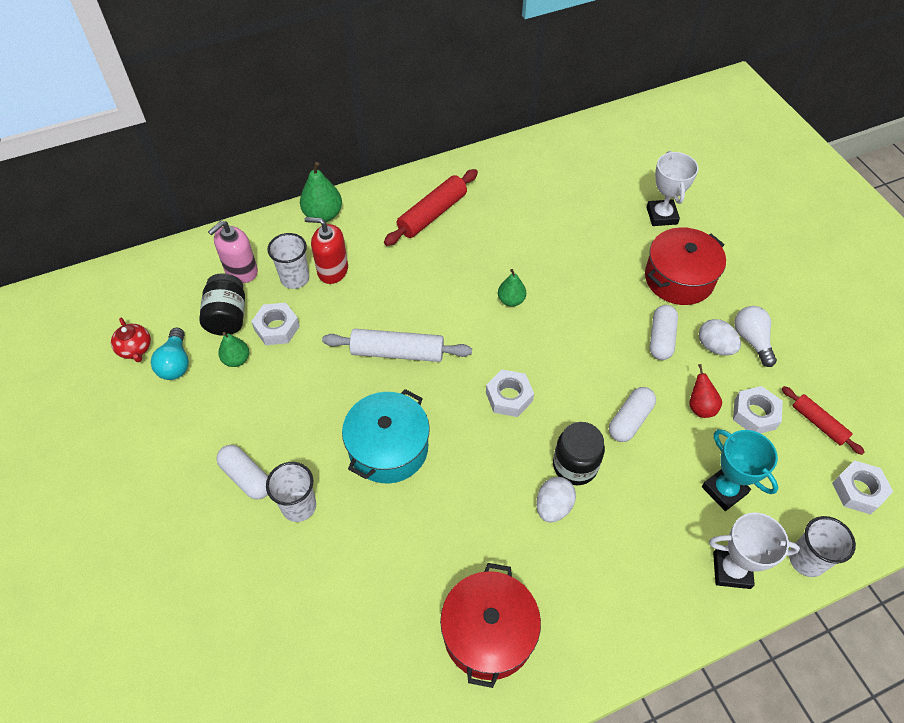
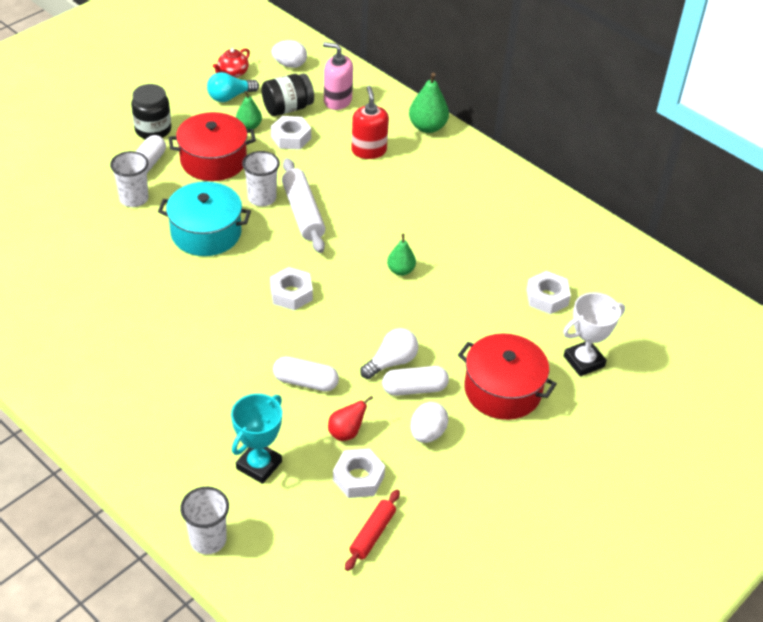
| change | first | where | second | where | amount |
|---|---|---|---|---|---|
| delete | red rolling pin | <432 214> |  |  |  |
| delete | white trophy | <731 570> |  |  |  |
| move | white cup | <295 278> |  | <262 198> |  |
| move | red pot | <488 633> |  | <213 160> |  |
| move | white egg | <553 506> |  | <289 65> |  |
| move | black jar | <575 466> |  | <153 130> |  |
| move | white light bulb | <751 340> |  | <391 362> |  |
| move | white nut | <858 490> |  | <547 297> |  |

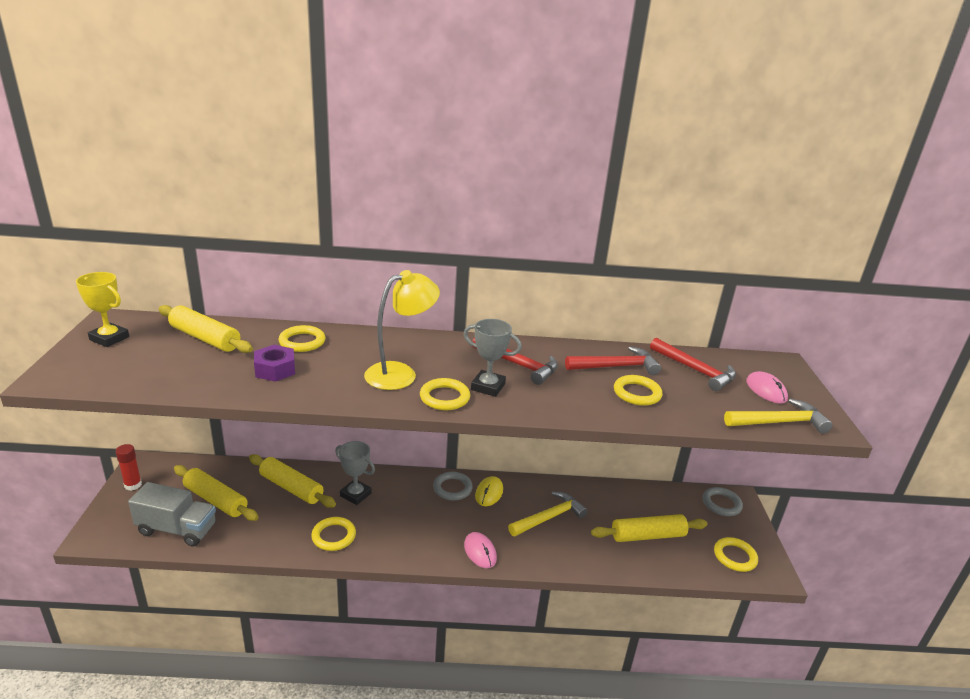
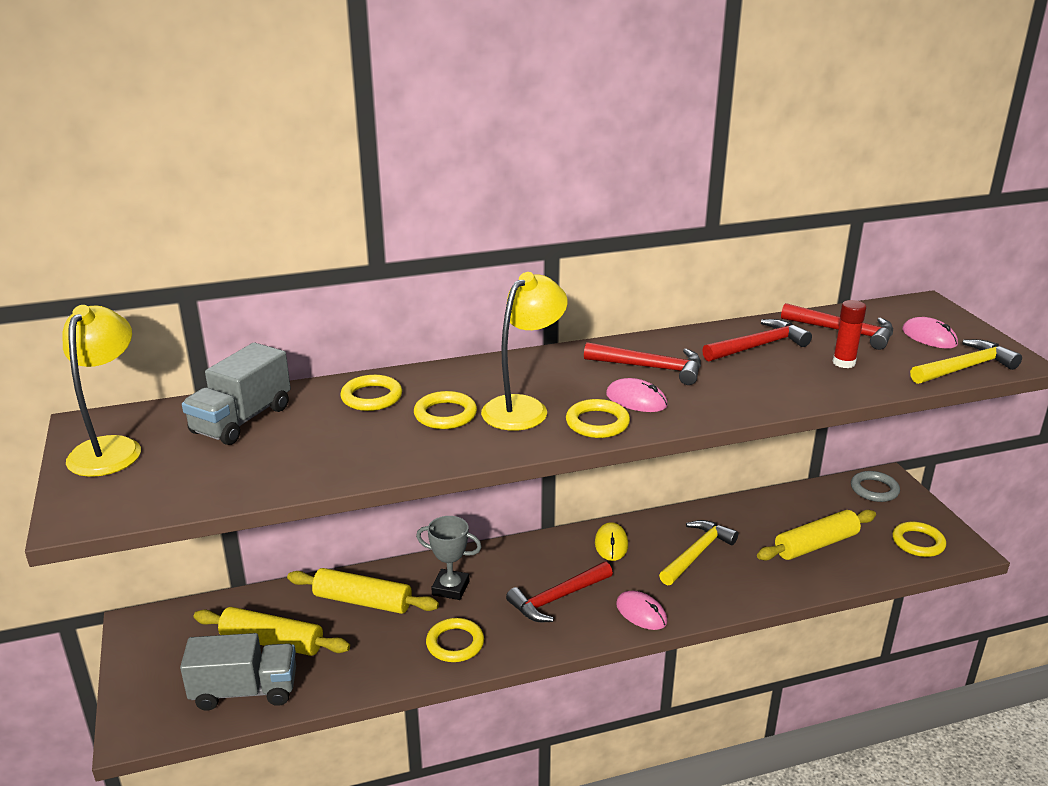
| change | first | where | second | where | amount |
|---|---|---|---|---|---|
| delete | purple nut | <275 370> |  |  |  |
| delete | grey ring | <452 488> |  |  |  |
| insert |  |  | red hammer | <557 598> |  |
| move | red glue stick | <133 485> |  | <844 363> |  |
| move | yellow ring | <637 393> |  | <445 414> |  |
| replace | yellow trophy | <109 338> | yellow lamp | <111 448> |  |
| replace | yellow rolling pin | <205 338> | grey truck | <241 420> |  |
| replace | grey trophy | <488 387> | pink mouse | <636 400> |  |

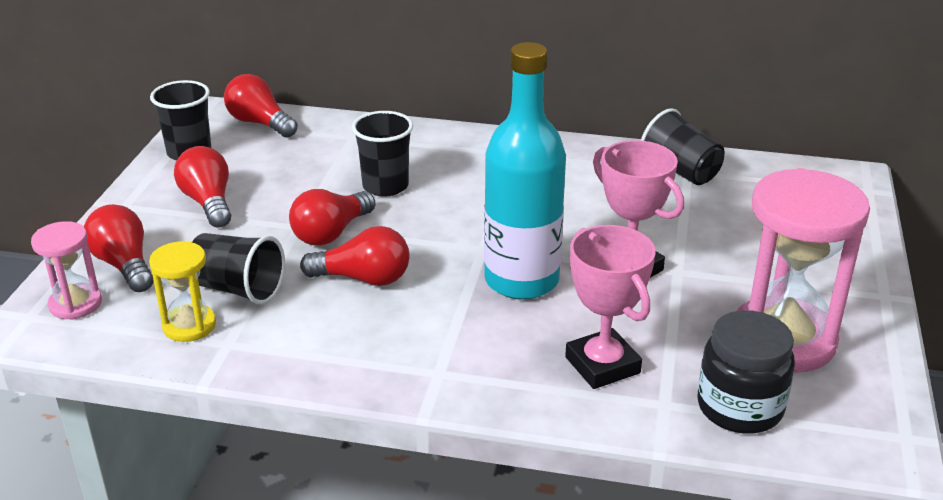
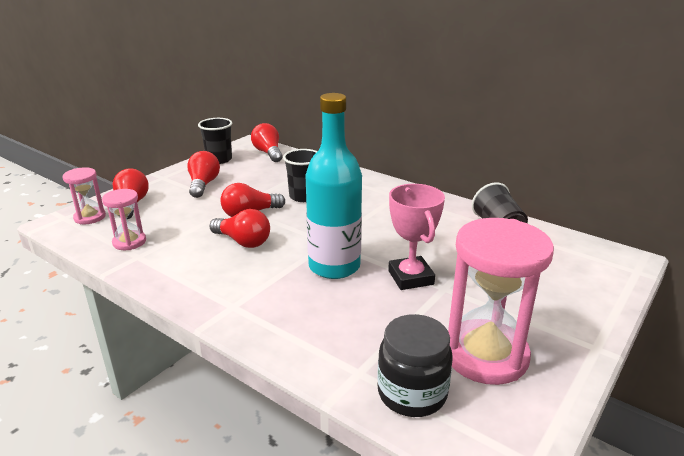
| change | first | where | second | where | amount |
|---|---|---|---|---|---|
| delete | black cup | <237 289> |  |  |  |
| delete | pink trophy | <602 365> |  |  |  |
| recolor | yellow hourglass | <189 326> | pink hourglass | <129 242> |  |

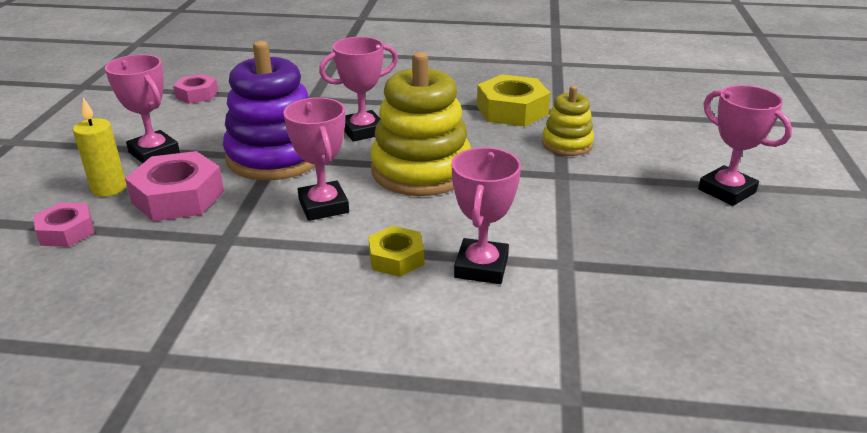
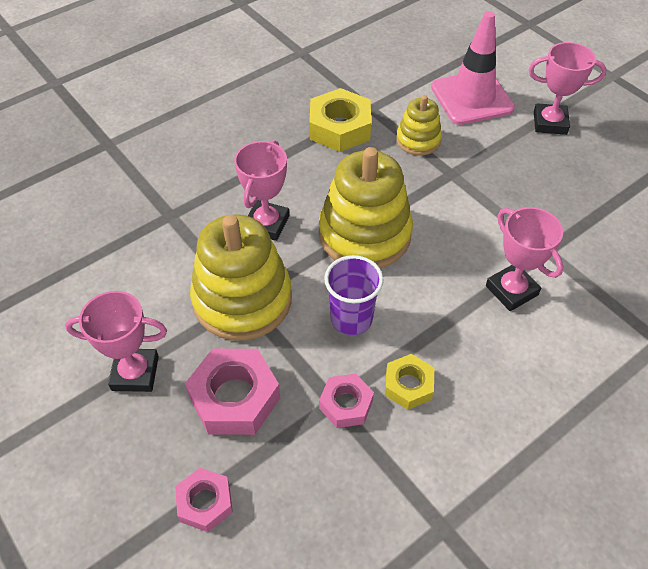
| change | first | where | second | where | amount |
|---|---|---|---|---|---|
| delete | yellow candle | <109 188> |  |  |  |
| insert |  |  | pink traffic cone | <472 98> |  |
| move | pink nut | <197 94> |  | <346 404> |  |
| move | yellow nut | <396 258> |  | <408 385> |  |
| replace | pink trophy | <323 206> | purple cup | <351 319> |  |
| recolor | purple stacking toy | <275 156> | yellow stacking toy | <242 299> |  |

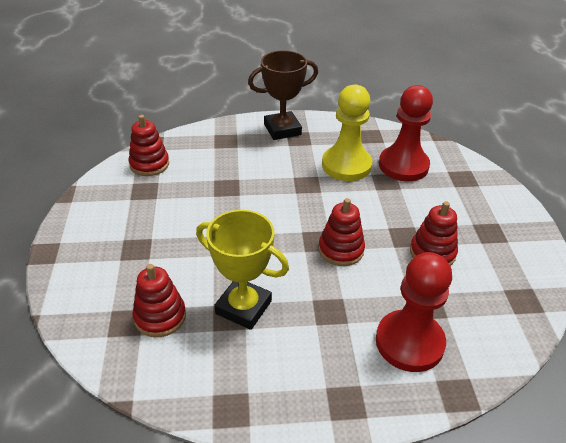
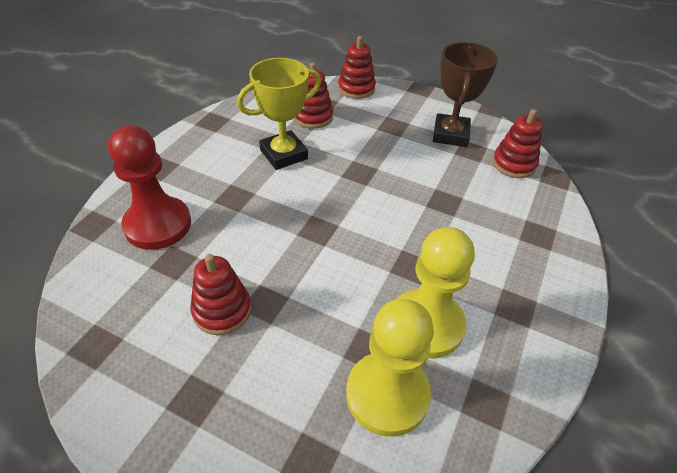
| change | first | where | second | where | amount |
|---|---|---|---|---|---|
| move | brown trophy | <282 129> |  | <450 134> |  |
| move | red stacking toy | <341 250> |  | <356 88> |  |
| recolor | red pawn | <403 165> | yellow pawn | <387 394> |  |

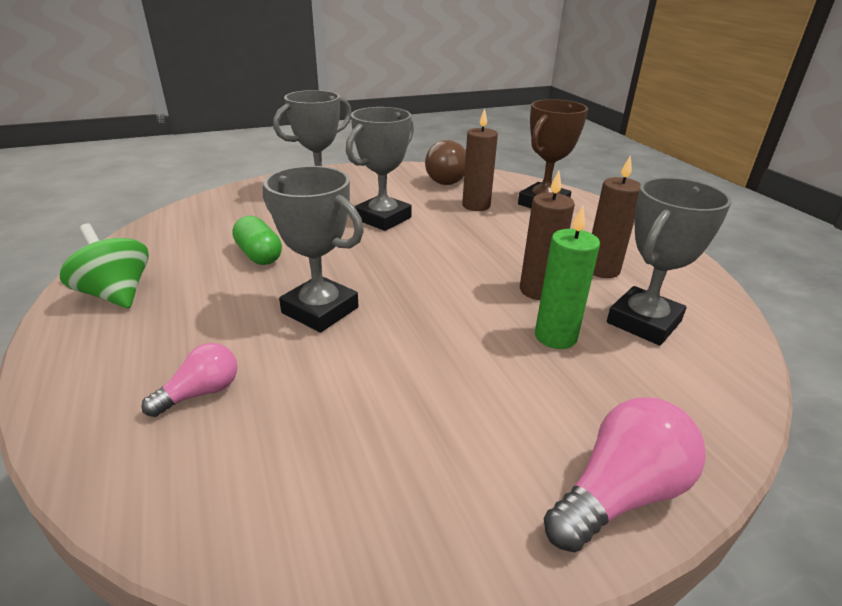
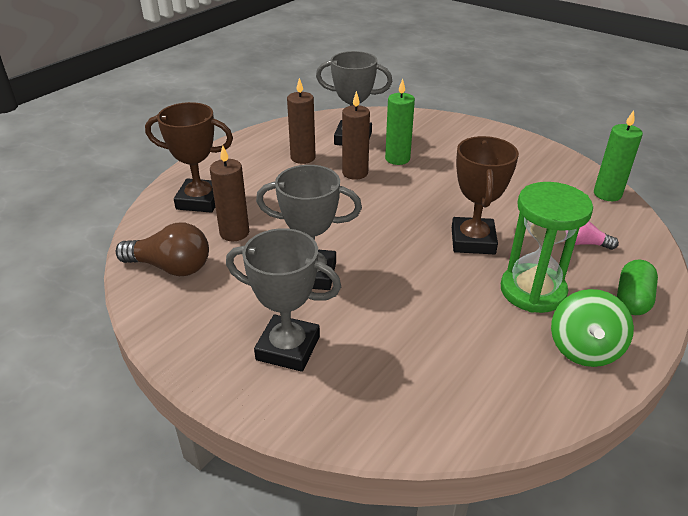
| change | first | where | second | where | amount |
|---|---|---|---|---|---|
| delete | pink light bulb | <619 494> |  |  |  |
| insert |  |  | green hourglass | <532 291> |  |
| insert |  |  | green candle | <607 194> |  |
| move | green capsule | <259 255> |  | <632 299> |  |
| recolor | grey trophy | <320 310> | brown trophy | <473 241> |  |

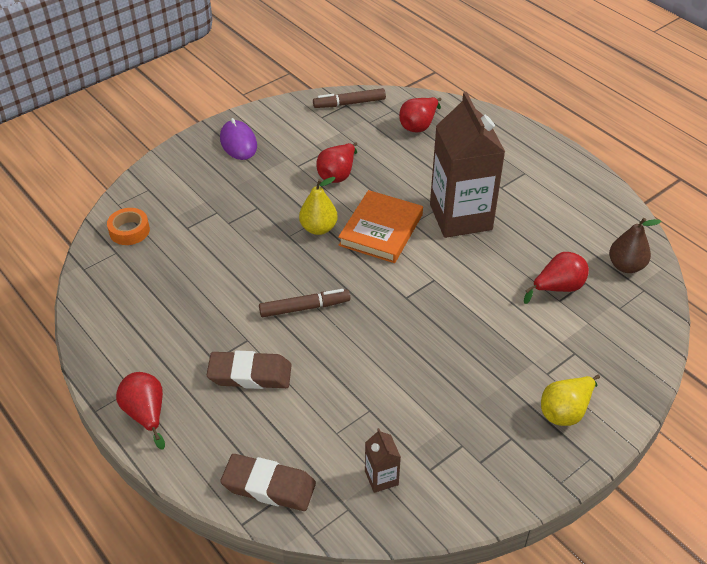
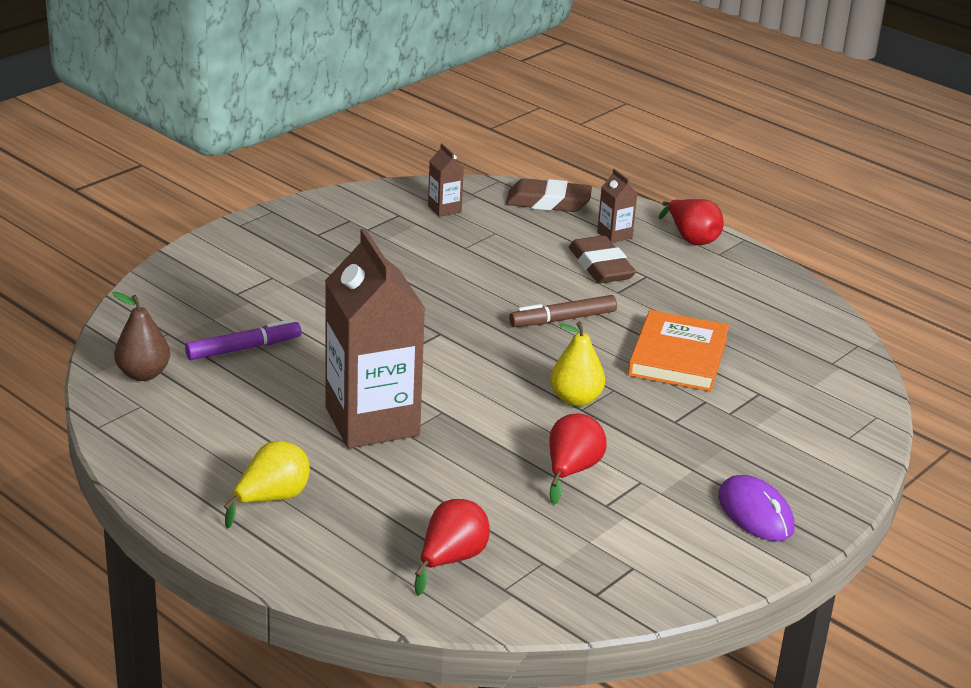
| change | first | where | second | where | amount |
|---|---|---|---|---|---|
| delete | orange tape | <129 231> |  |  |  |
| delete | brown marker | <349 103> |  |  |  |
| insert |  |  | brown carton | <614 235> |  |
| move | orange book | <381 230> |  | <678 356> |  |
| move | yellow pear | <565 411> |  | <271 499> |  |
| replace | red pear | <557 288> | purple marker | <243 348> |  |
| rotate | brown eraser | <250 374> |  | <601 266> | 75 degrees clockwise |

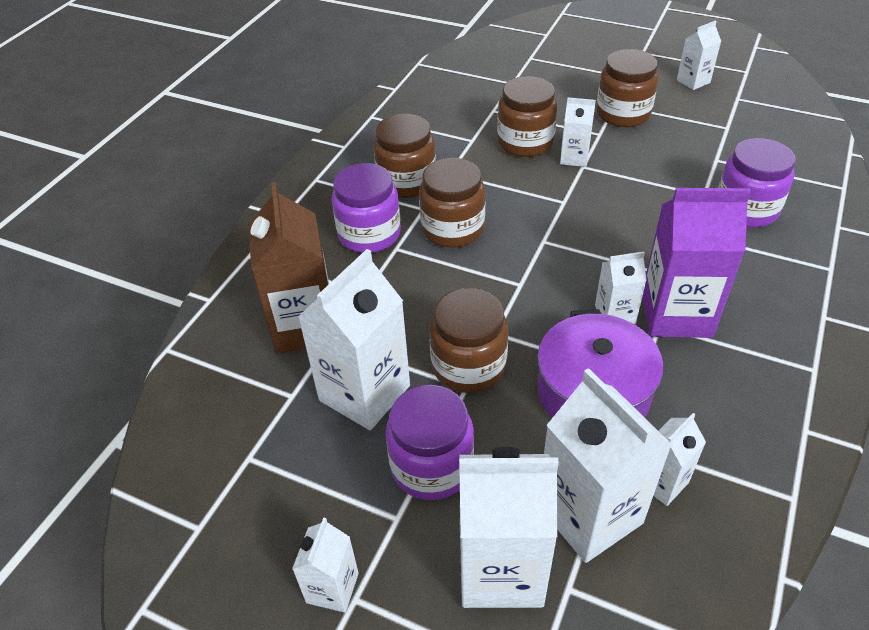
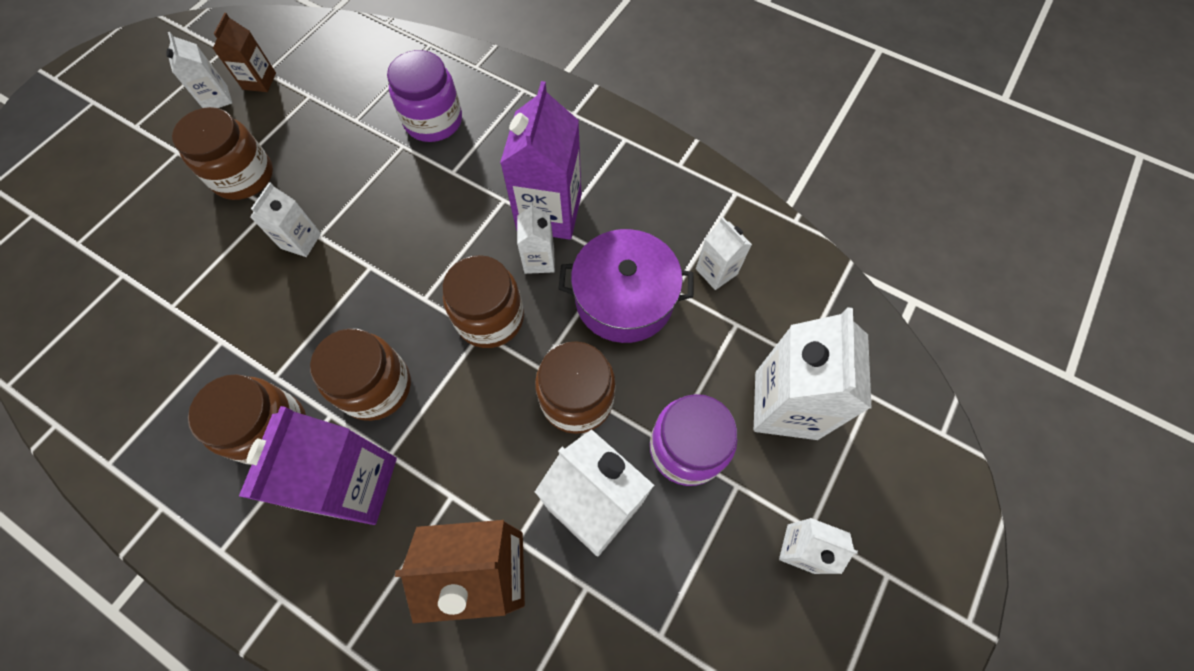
| change | first | where | second | where | amount |
|---|---|---|---|---|---|
| delete | white carton | <589 514> |  |  |  |
| insert |  |  | brown carton | <259 81> |  |
| move | brown jar | <525 142> |  | <490 318> |  |
| replace | purple jar | <369 234> | purple carton | <355 484> |  |

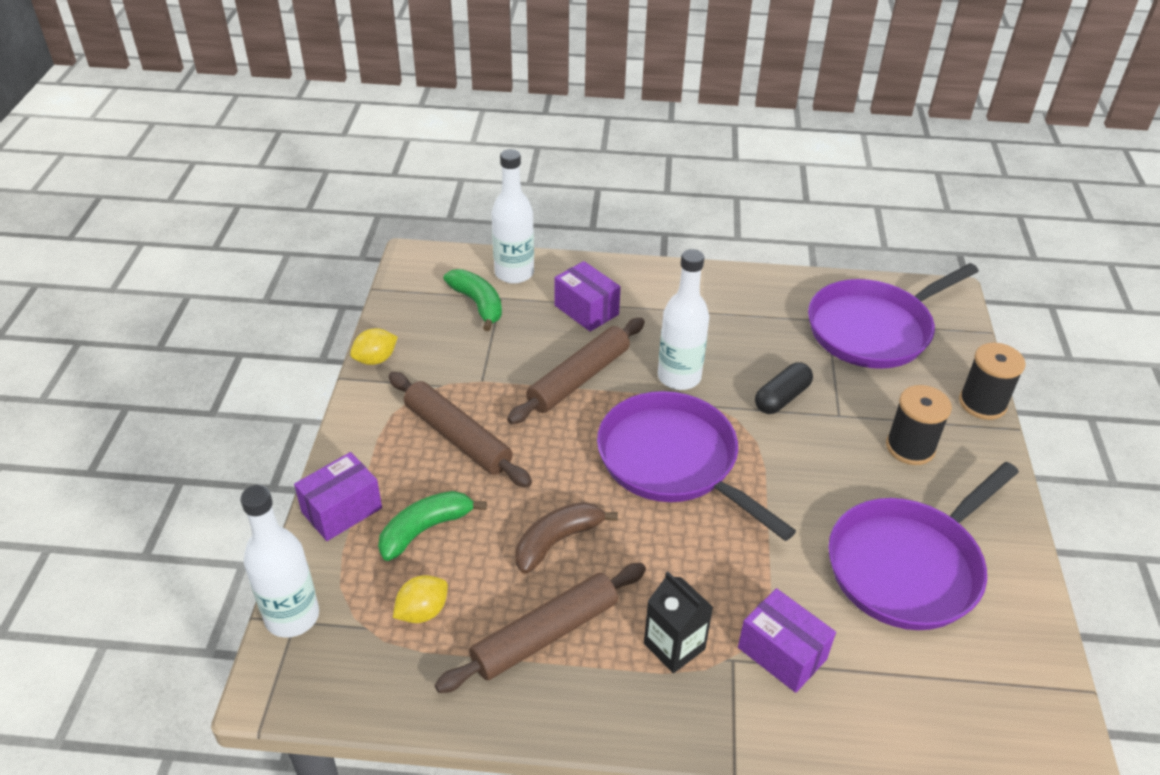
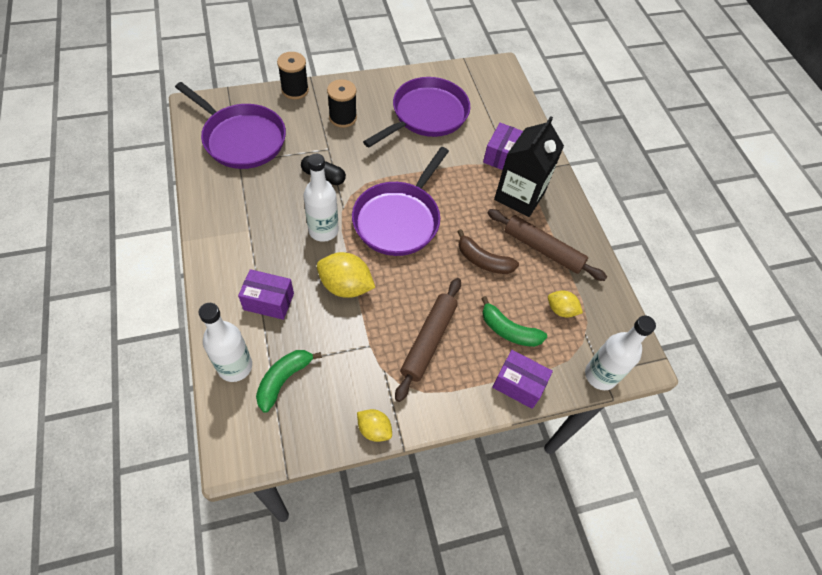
| change | first | where | second | where | amount |
|---|---|---|---|---|---|
| replace | brown rolling pin | <579 379> | yellow lemon | <345 286> |  |
| rotate | purple box | <586 310> |  | <268 301> | 75 degrees clockwise |
| rotate | purple pan | <908 566> |  | <426 115> | 75 degrees counterclockwise |
| resize | black carton | <674 646> |  | <519 195> | x1.74 |

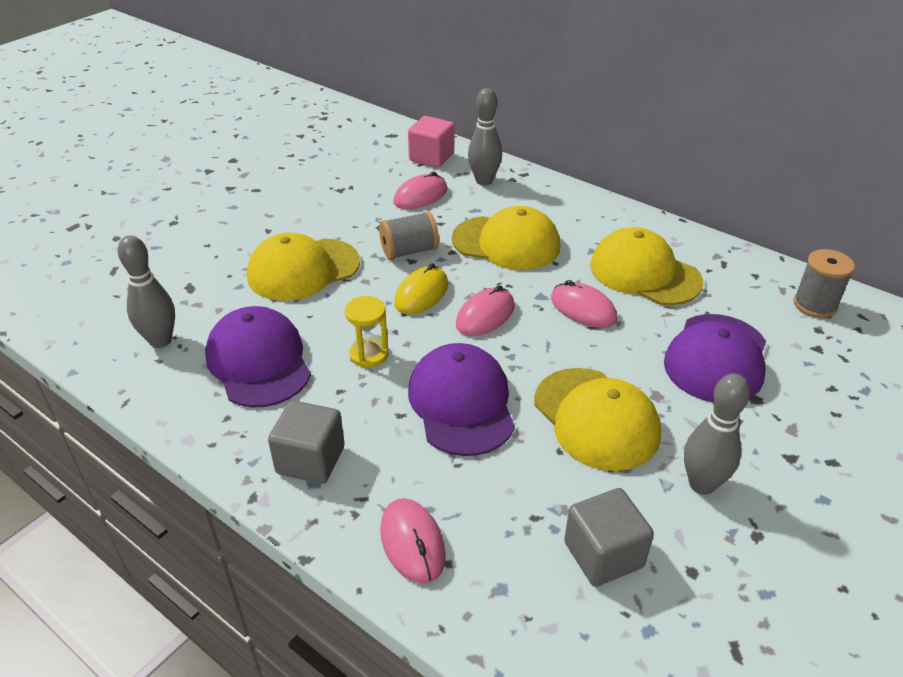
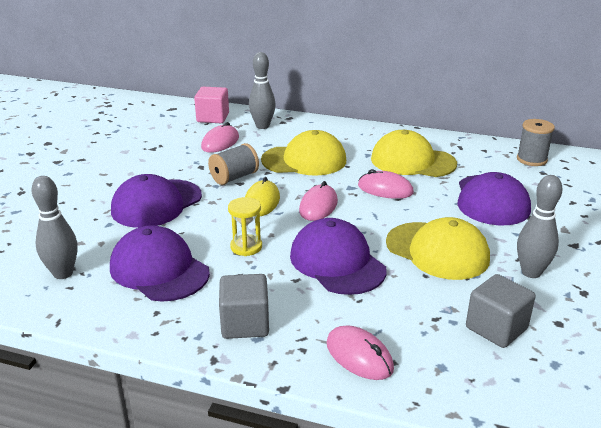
| change | first | where | second | where | amount |
|---|---|---|---|---|---|
| recolor | yellow cap | <303 269> | purple cap | <156 203> |  |

